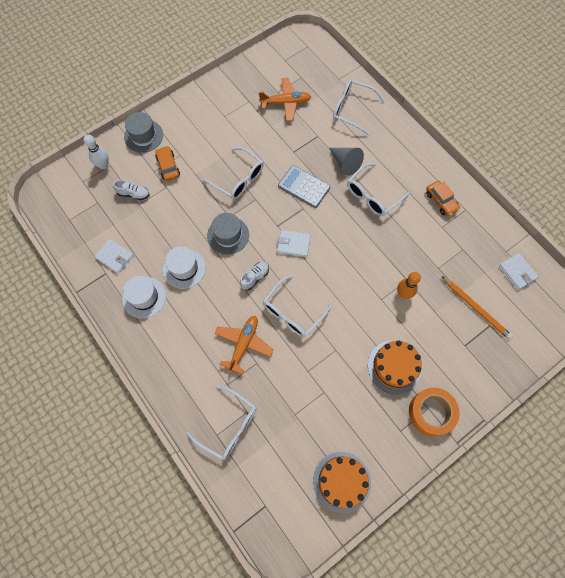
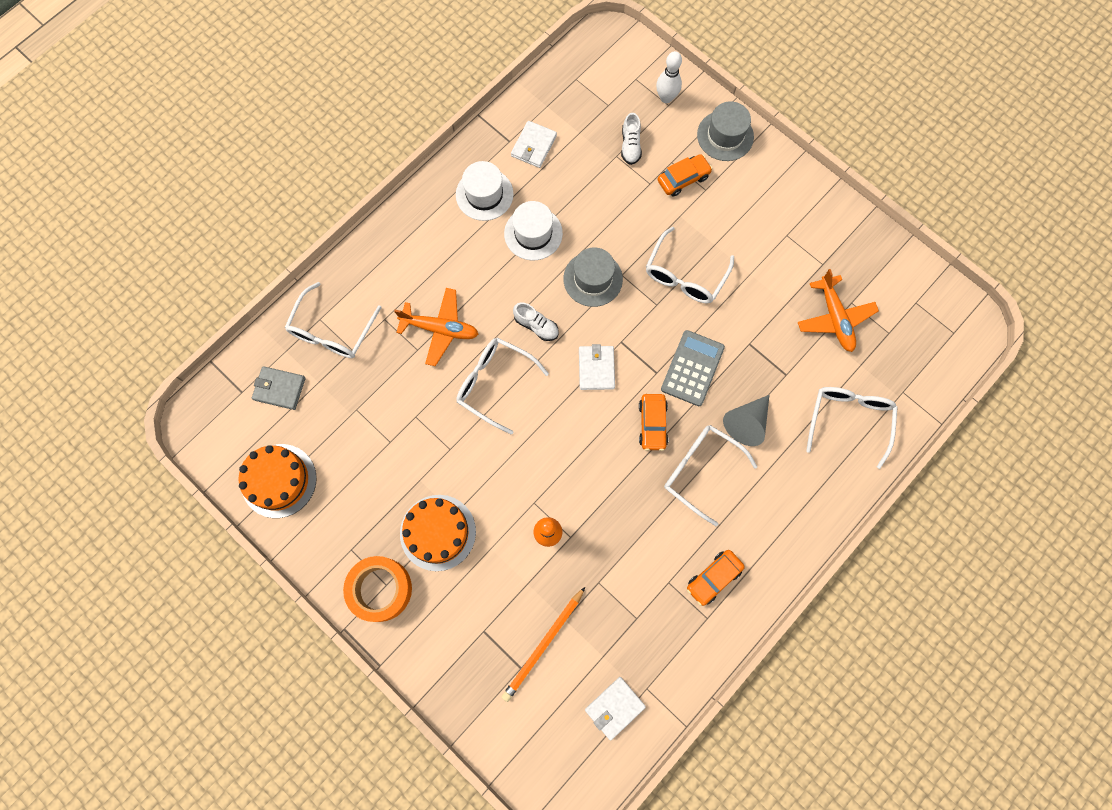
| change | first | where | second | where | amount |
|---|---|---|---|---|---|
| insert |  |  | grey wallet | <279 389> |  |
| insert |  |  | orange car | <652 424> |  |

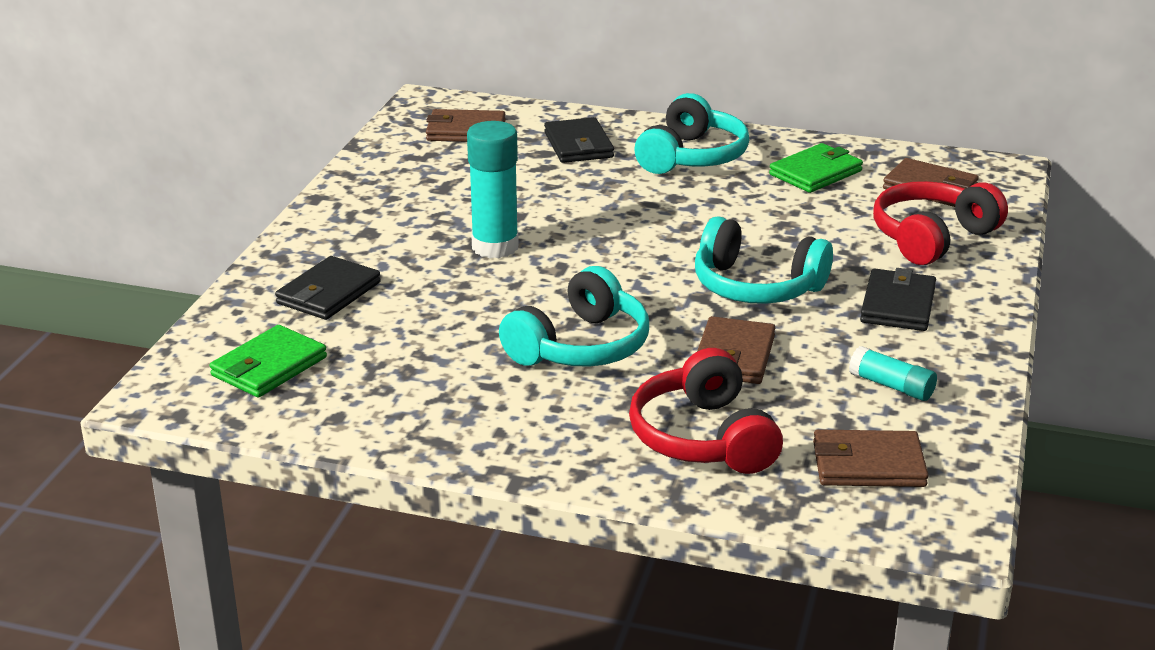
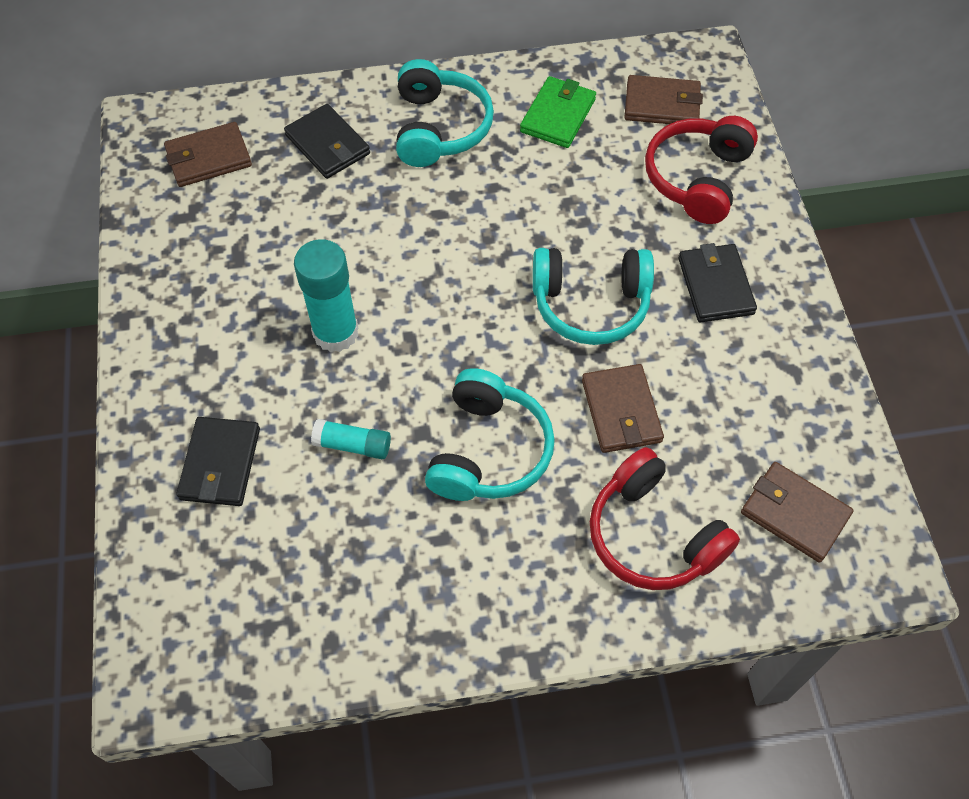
| change | first | where | second | where | amount |
|---|---|---|---|---|---|
| delete | green wallet | <269 366> |  |  |  |
| move | turquoise glue stick | <891 386> |  | <353 445> |  |
| rotate | brown wallet | <868 464> |  | <794 513> | 60 degrees clockwise |

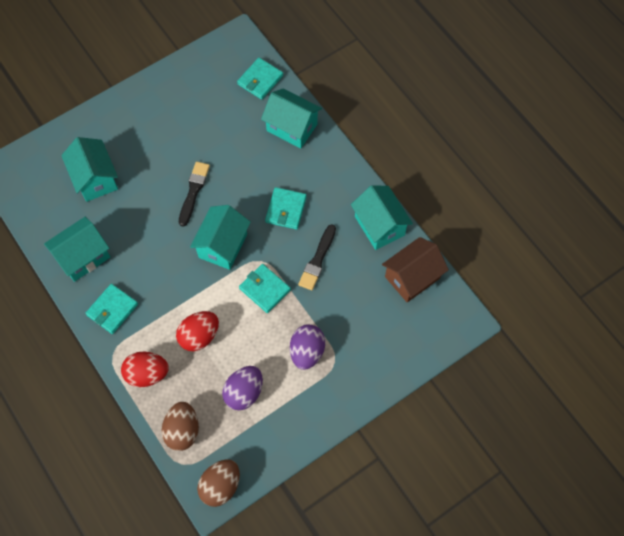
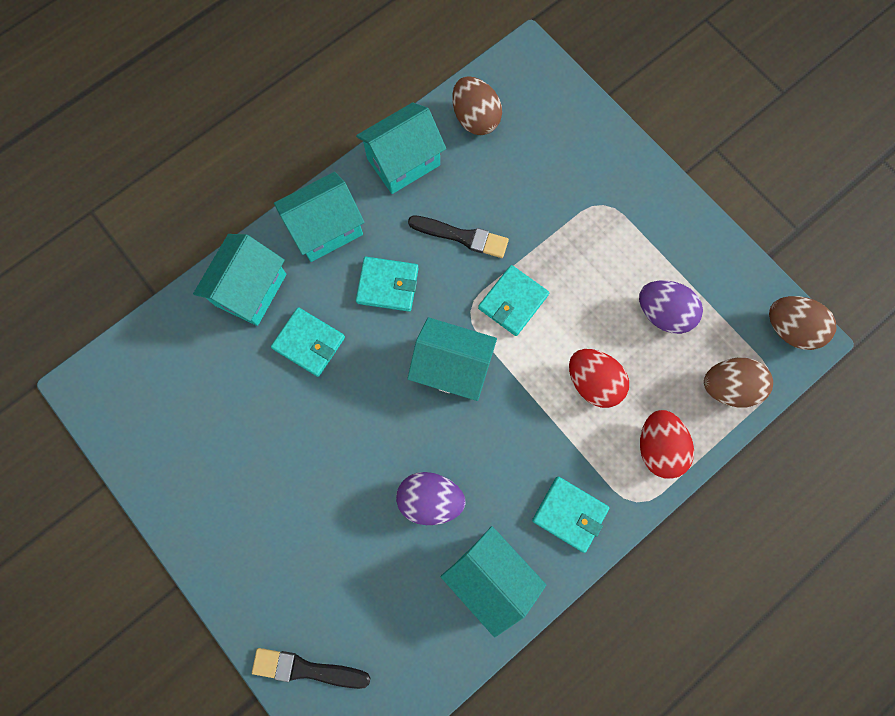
| change | first | where | second | where | amount |
|---|---|---|---|---|---|
| move | turquoise house | <95 179> |  | <326 229> |  |
| move | black brush | <193 191> |  | <307 669> |  |
| move | turquoise wallet | <260 80> |  | <309 343> |  |
| move | purple egg | <307 352> |  | <430 499> |  |
| replace | brown house | <412 277> | brown egg | <475 119> |  |

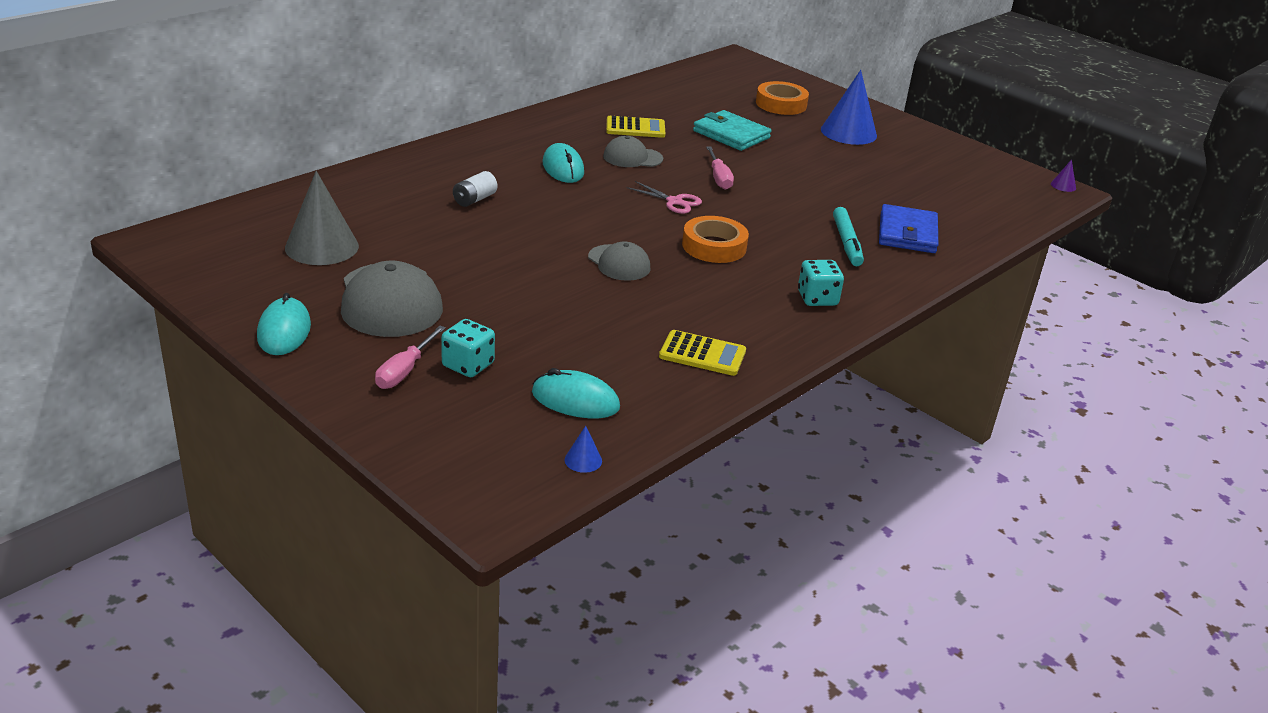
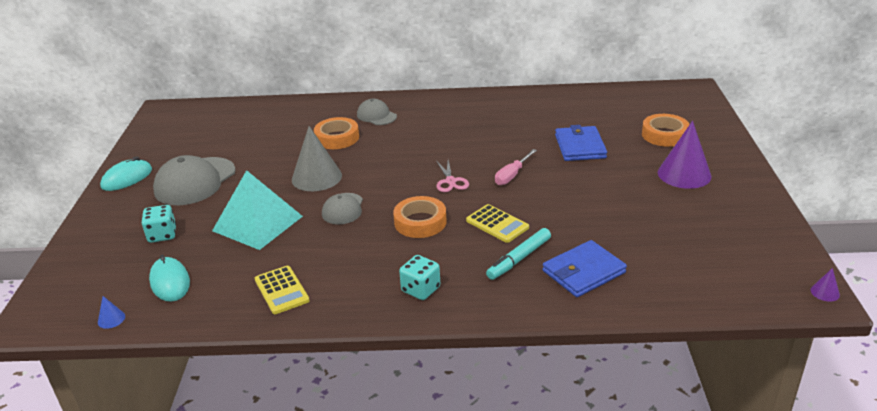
| change | first | where | second | where | amount |
|---|---|---|---|---|---|
| delete | pink screwdriver | <405 371> |  |  |  |
| delete | turquoise mouse | <563 168> |  |  |  |
| insert |  |  | turquoise pyramid | <257 223> |  |
| move | grey cone | <322 247> |  | <316 177> |  |
| move | grey cap | <632 157> |  | <376 116> |  |
| move | yellow calculator | <635 128> |  | <497 224> |  |
| replace | white battery | <474 199> | orange tape | <337 138> |  |
| recolor | turquoise wallet | <731 134> | blue wallet | <580 146> |  |
| recolor | blue cone | <848 132> | purple cone | <684 174> |  |

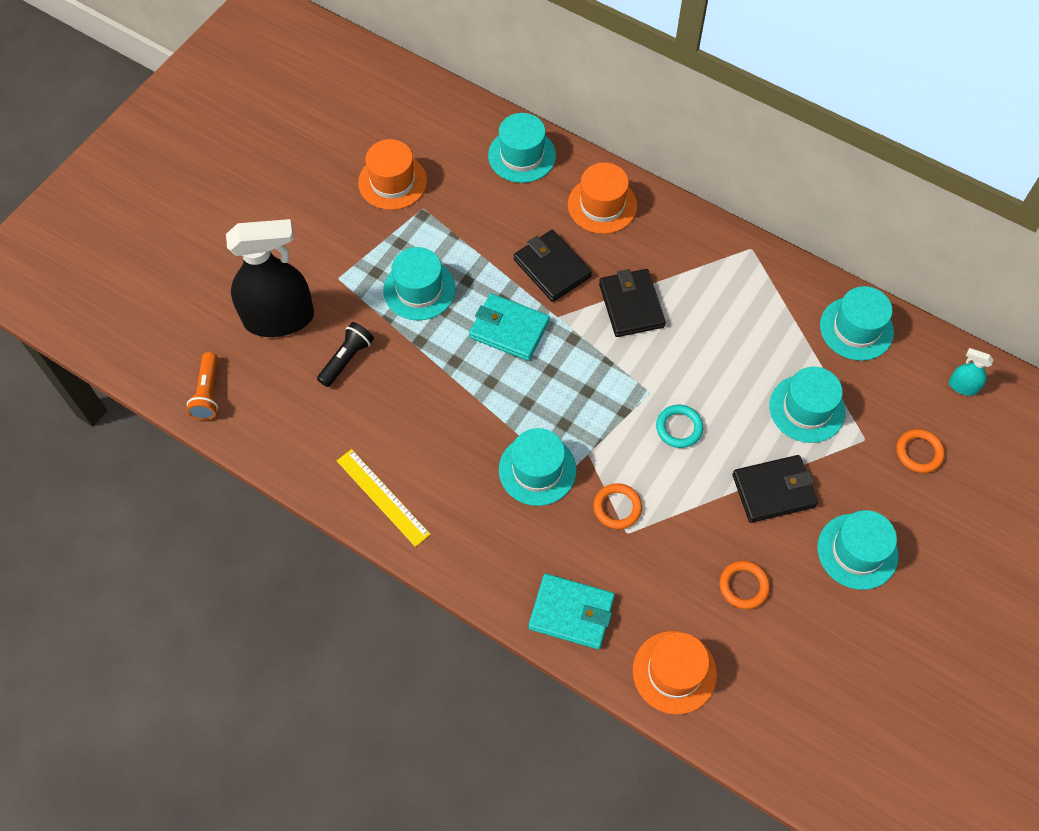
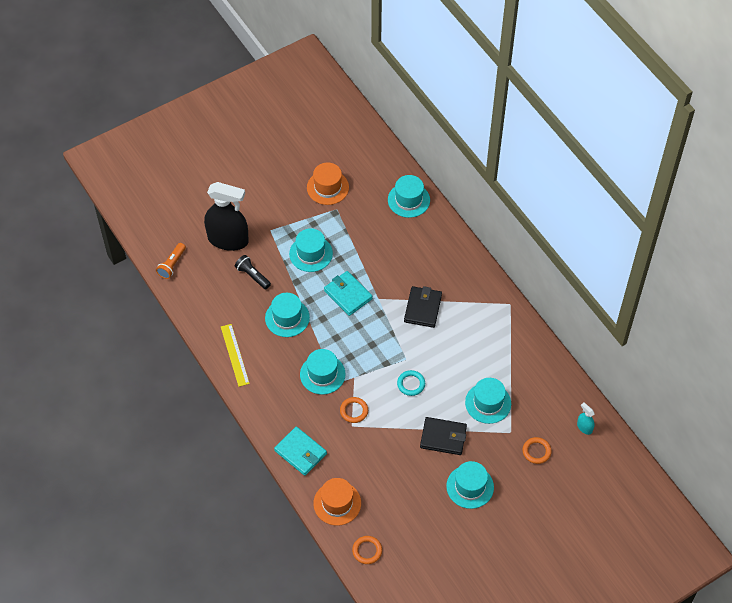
| change | first | where | second | where | amount |
|---|---|---|---|---|---|
| delete | black wallet | <552 268> |  |  |  |
| delete | orange hat | <602 205> |  |  |  |
| move | orange ring | <743 586> |  | <367 551> |  |
| move | turquoise hat | <856 328> |  | <287 318> |  |
| rotate | black flashlight | <346 359> |  | <252 276> | 105 degrees counterclockwise |

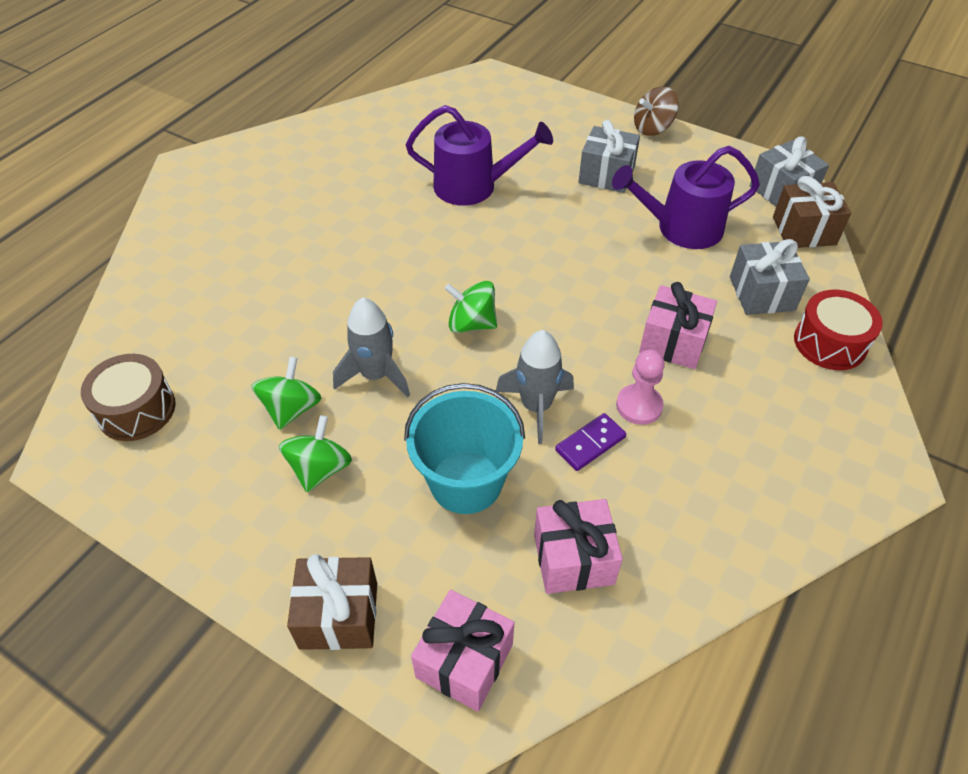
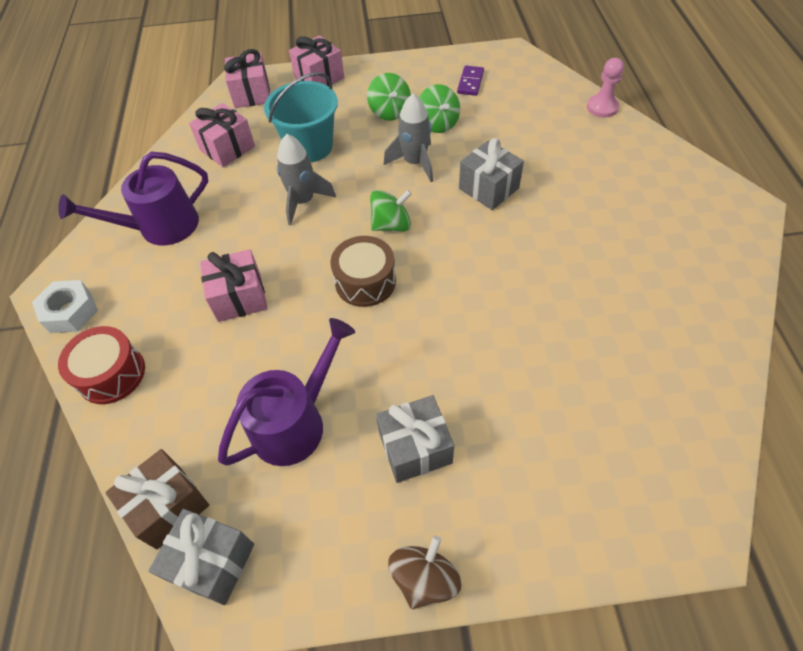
| change | first | where | second | where | amount |
|---|---|---|---|---|---|
| insert |  |  | white nut | <70 312> |  |
| move | brown drum | <136 410> |  | <365 281> |  |
| move | purple watering can | <473 186> |  | <161 227> |  |
| move | purple domino | <590 444> |  | <470 82> |  |
| move | pink pawn | <639 406> |  | <602 107> |  |
| move | grey gift | <762 293> |  | <488 188> |  |
| recolor | brown gift | <339 615> | pink gift | <319 78> |  |

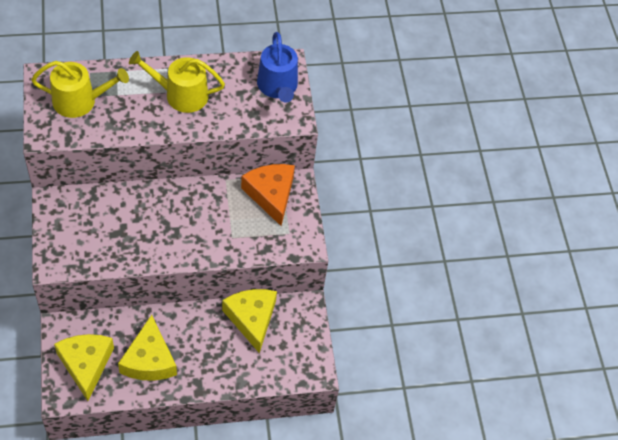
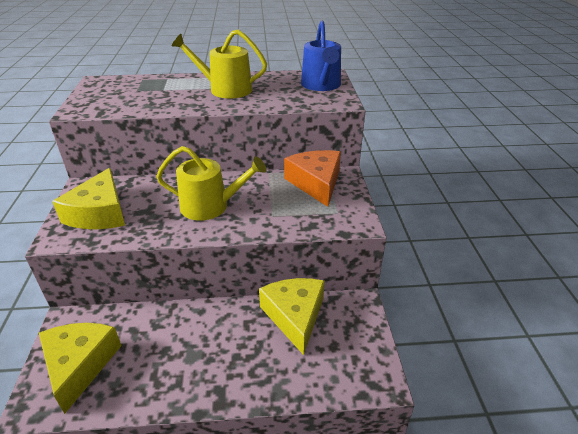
| change | first | where | second | where | amount |
|---|---|---|---|---|---|
| move | yellow watering can | <80 101> |  | <210 206> |  |
| move | yellow cheese | <149 360> |  | <99 213> |  |

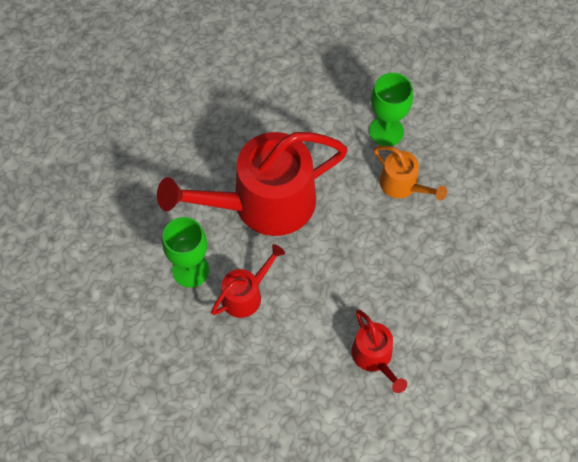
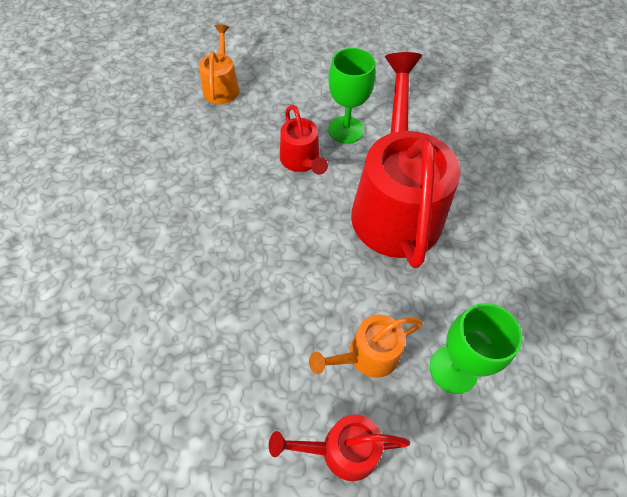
| change | first | where | second | where | amount |
|---|---|---|---|---|---|
| insert |  |  | orange watering can | <221 87> |  |
| move | red watering can | <374 357> |  | <342 450> |  |

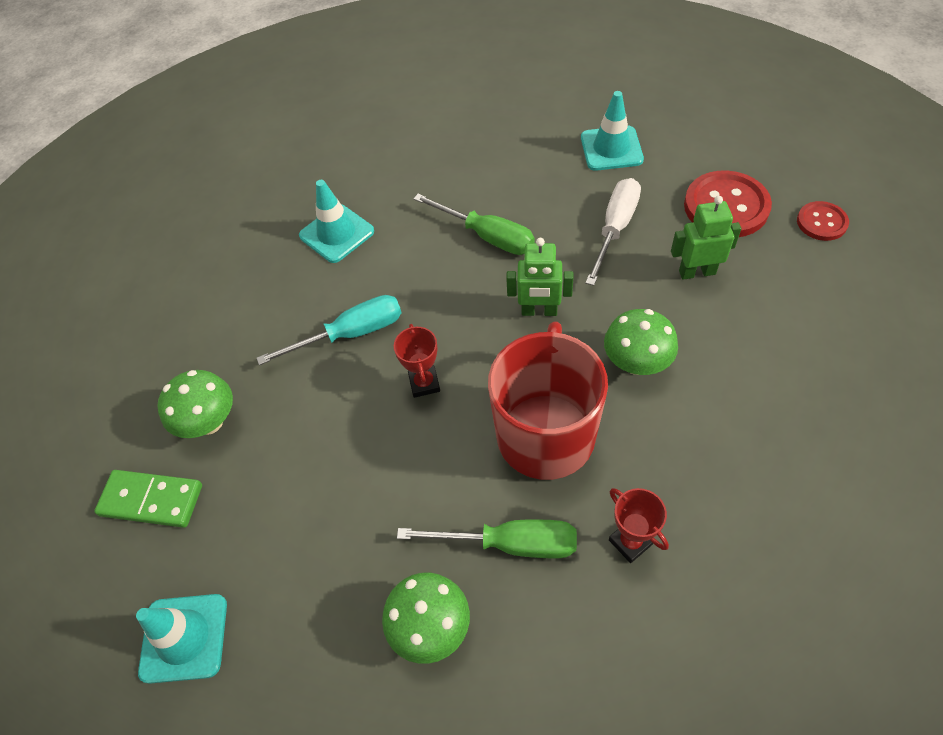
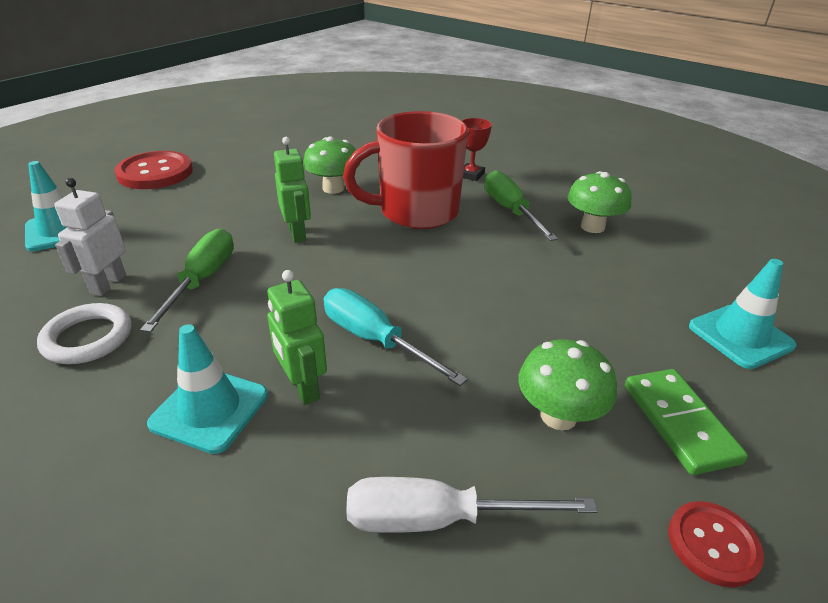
| change | first | where | second | where | amount |
|---|---|---|---|---|---|
| delete | red trophy | <424 383> |  |  |  |
| insert |  |  | white ring | <88 338> |  |
| insert |  |  | white robot | <108 284> |  |
| move | white screwdriver | <615 229> |  | <438 519> |  |
| move | green robot | <697 272> |  | <302 387> |  |
| move | red button | <821 222> |  | <713 544> |  |

